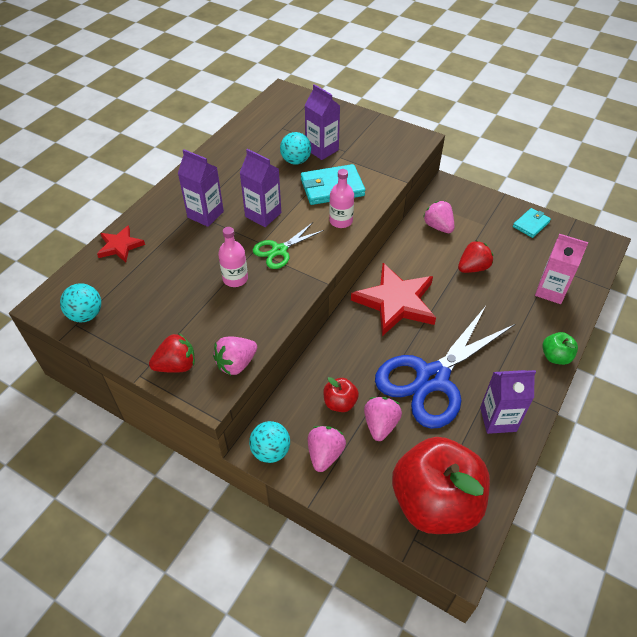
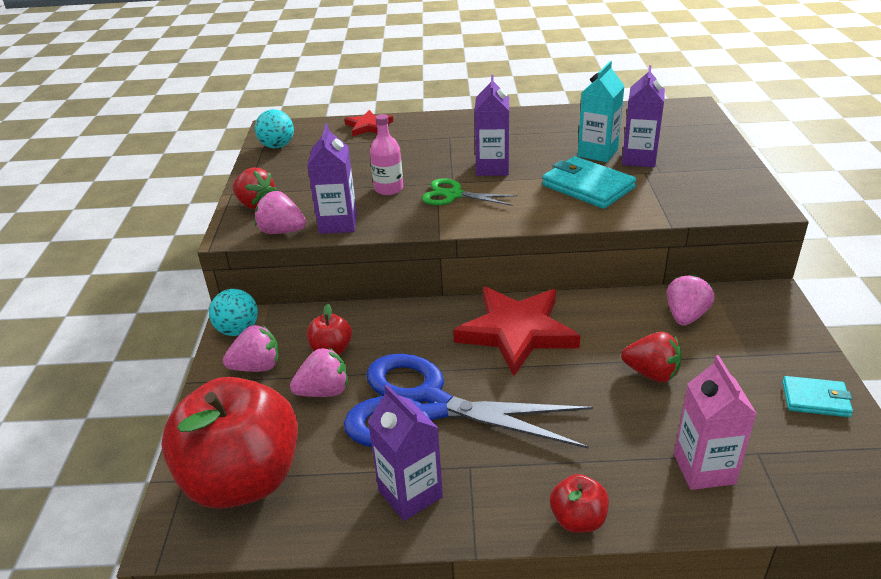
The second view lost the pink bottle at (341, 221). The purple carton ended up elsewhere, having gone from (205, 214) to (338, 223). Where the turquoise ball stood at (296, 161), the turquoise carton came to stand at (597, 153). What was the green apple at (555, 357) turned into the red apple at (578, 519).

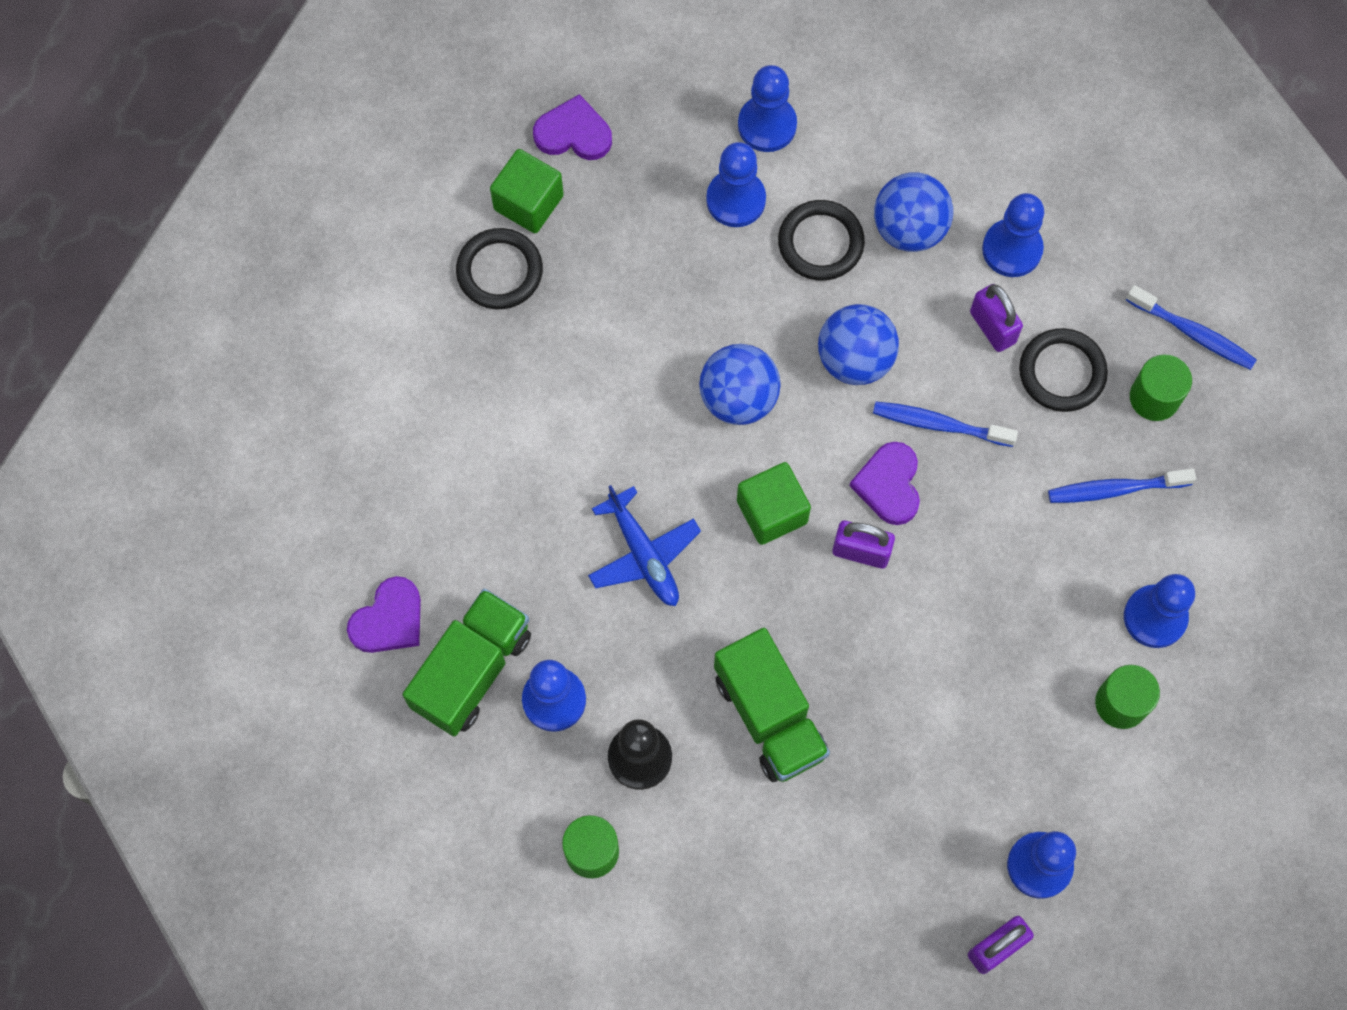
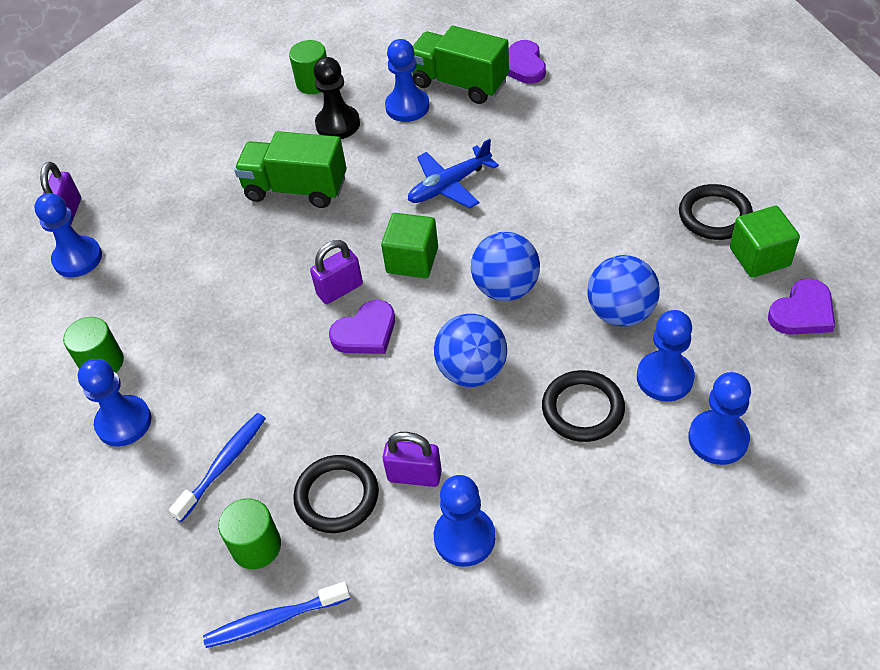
The second view lost the blue toothbrush at (939, 424). The blue ball ended up elsewhere, having gone from (909, 228) to (620, 312). The green truck at (472, 670) ended up facing another way, 135 degrees clockwise from before. The blue plane at (643, 554) ended up facing another way, 45 degrees counterclockwise from before. The purple heart at (889, 485) ended up facing another way, 105 degrees clockwise from before.

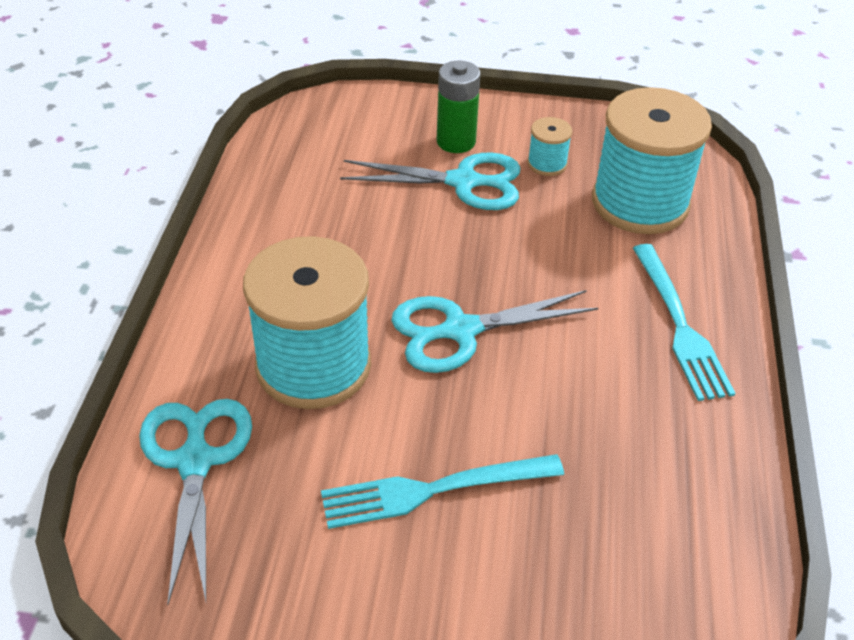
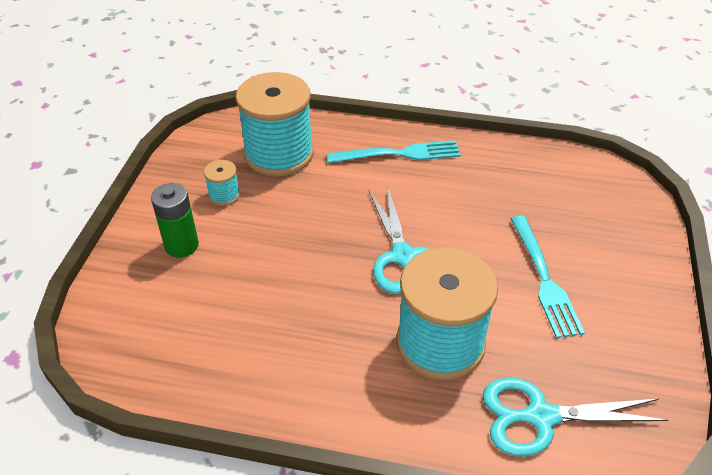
The second view lost the turquoise scissors at (464, 182).

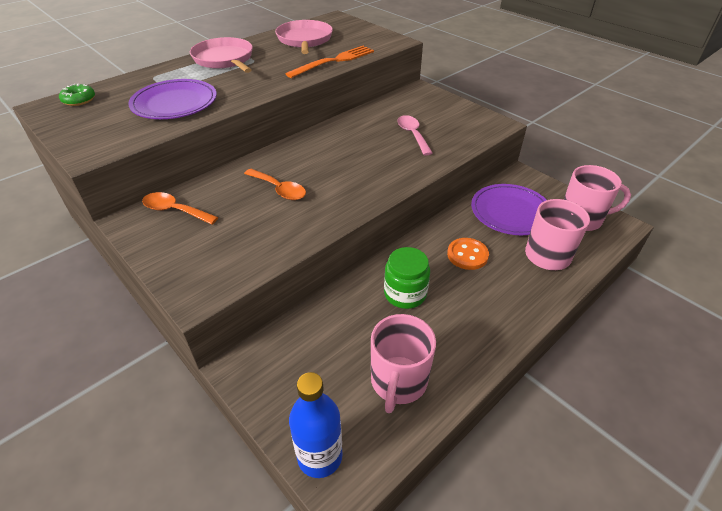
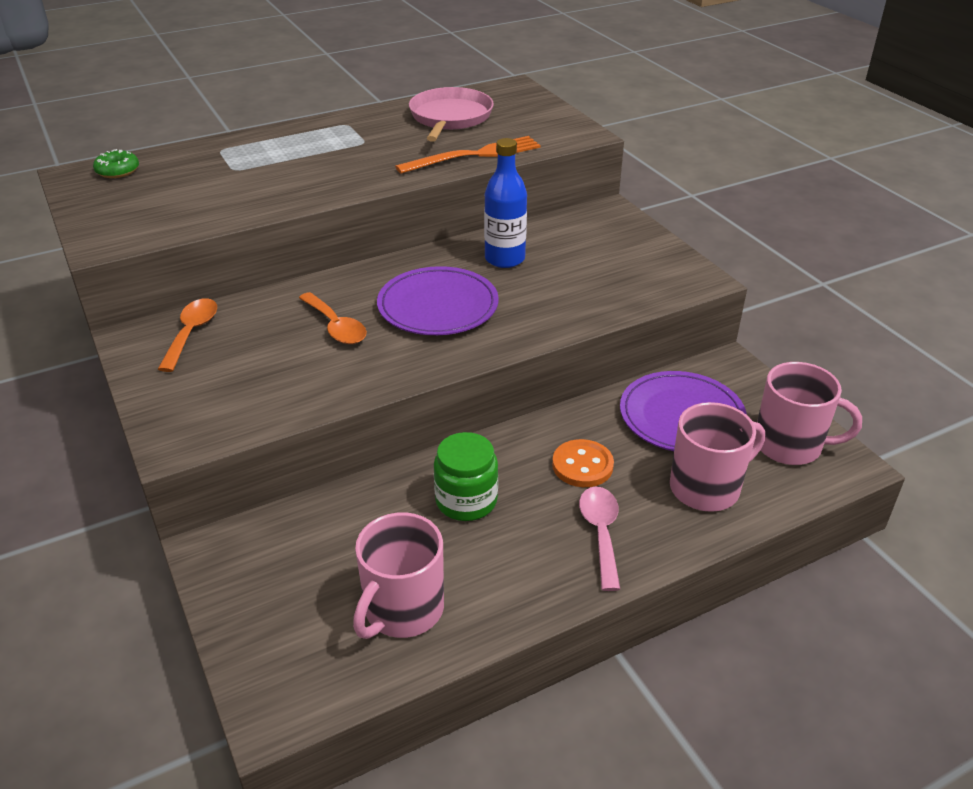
The second view lost the pink pan at (224, 59). The purple plate ended up elsewhere, having gone from (174, 103) to (438, 306). The blue bottle ended up elsewhere, having gone from (320, 456) to (504, 259). The pink spoon ended up elsewhere, having gone from (412, 135) to (601, 533). The orange spoon at (175, 210) ended up facing another way, 60 degrees clockwise from before.

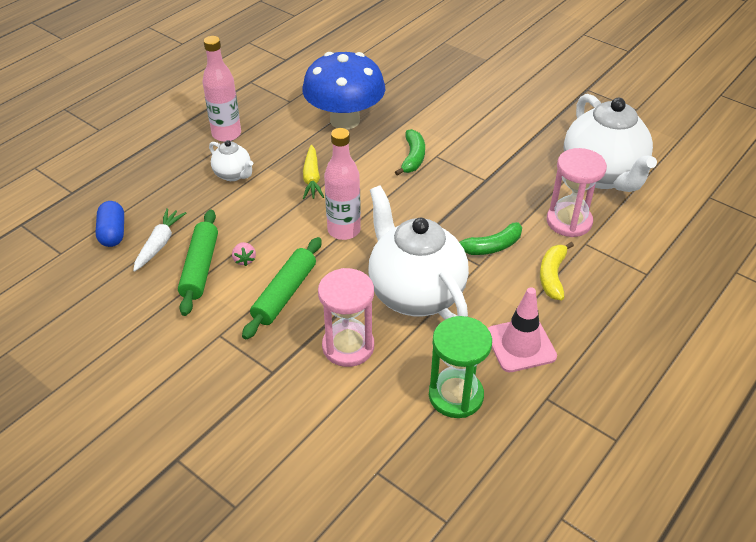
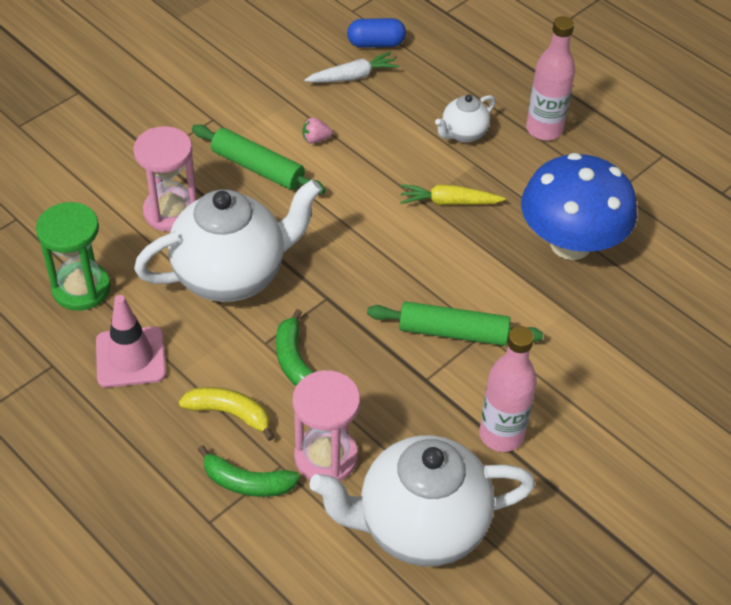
The green rolling pin ended up elsewhere, having gone from (200, 268) to (453, 332). The pink bottle ended up elsewhere, having gone from (344, 230) to (501, 435). The green banana ended up elsewhere, having gone from (413, 158) to (247, 482). The white carrot at (159, 244) ended up facing another way, 45 degrees counterclockwise from before.

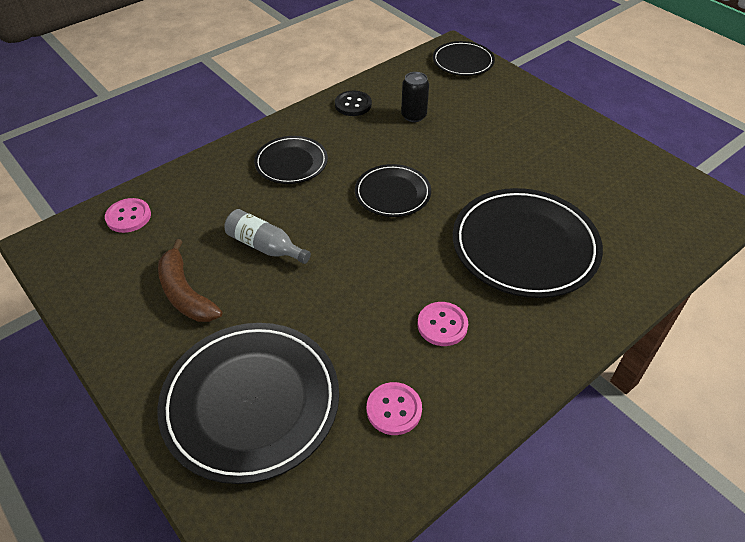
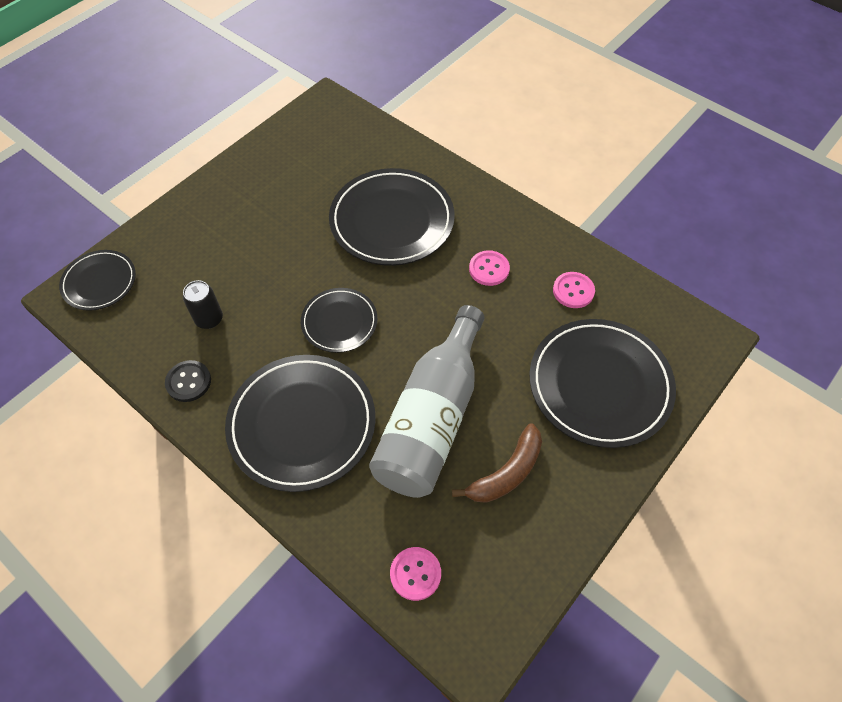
The size of the grey bottle at (265, 246) changed by a factor of 2.17. The size of the black plate at (291, 163) changed by a factor of 1.78.

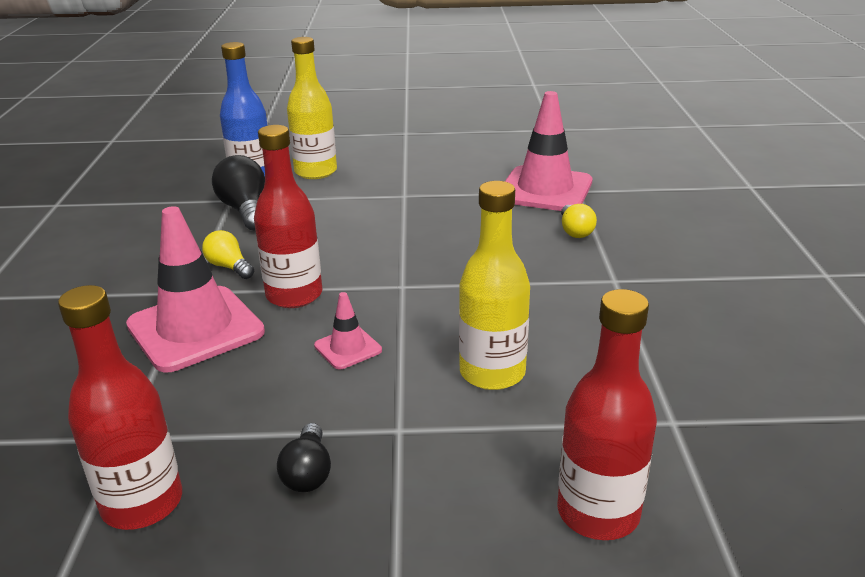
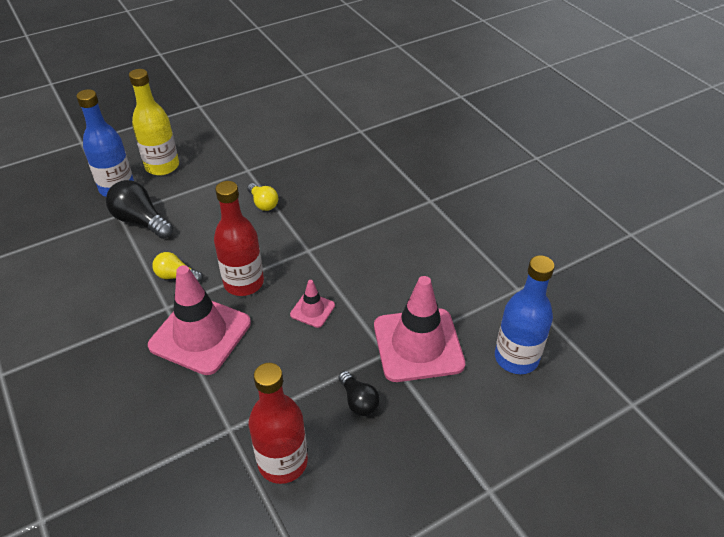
The second view lost the yellow bottle at (492, 373). The pink traffic cone ended up elsewhere, having gone from (545, 190) to (418, 345). The yellow light bulb ended up elsewhere, having gone from (575, 231) to (263, 203). What was the red bottle at (598, 513) turned into the blue bottle at (516, 358).

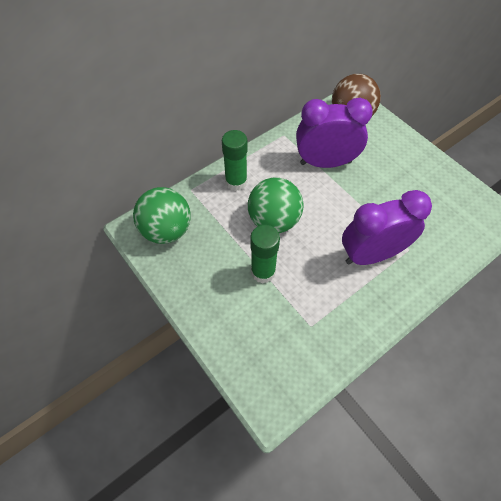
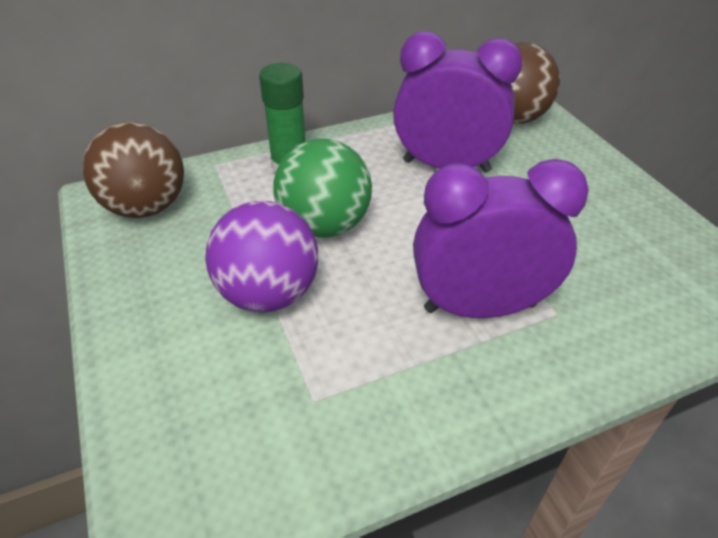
Where the green glue stick stood at (263, 272), the purple ball came to stand at (268, 294). What was the green ball at (166, 230) turned into the brown ball at (146, 207).

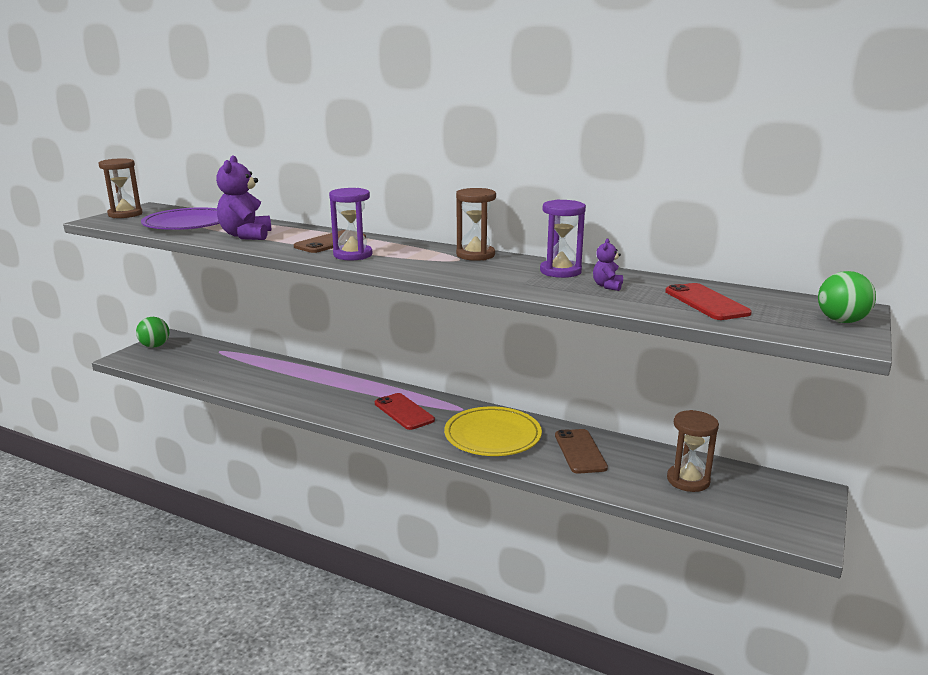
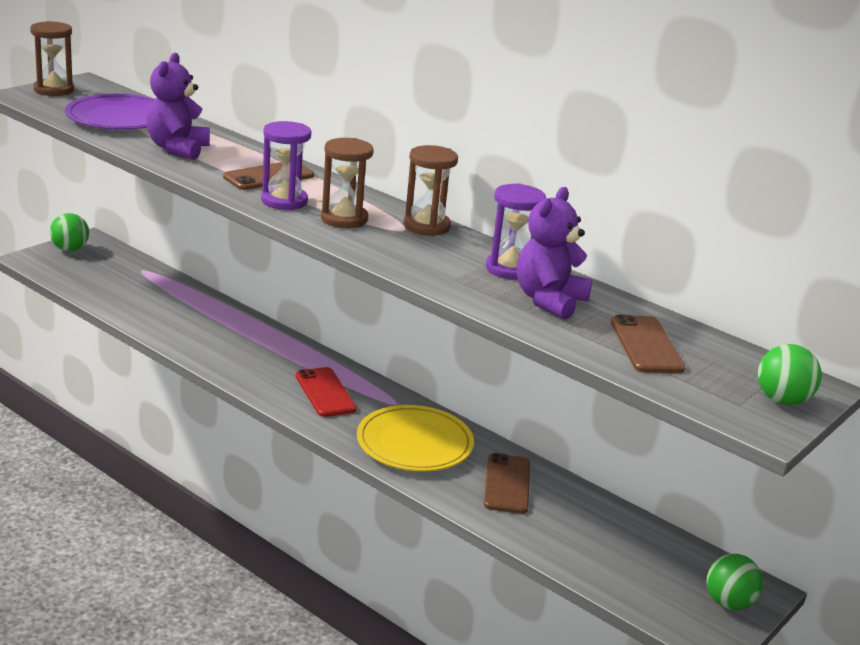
The second view gained the green ball at (729, 603). The brown hourglass ended up elsewhere, having gone from (688, 480) to (344, 219). What was the red phone at (706, 302) turned into the brown phone at (646, 345). The size of the purple teddy bear at (607, 286) changed by a factor of 2.03.

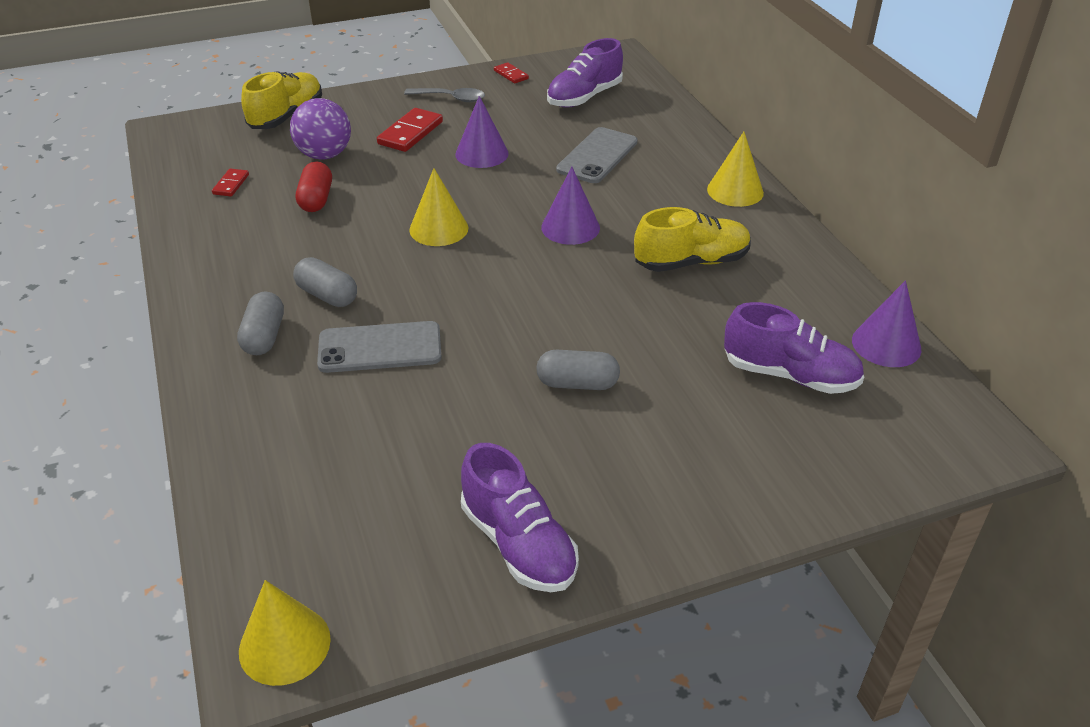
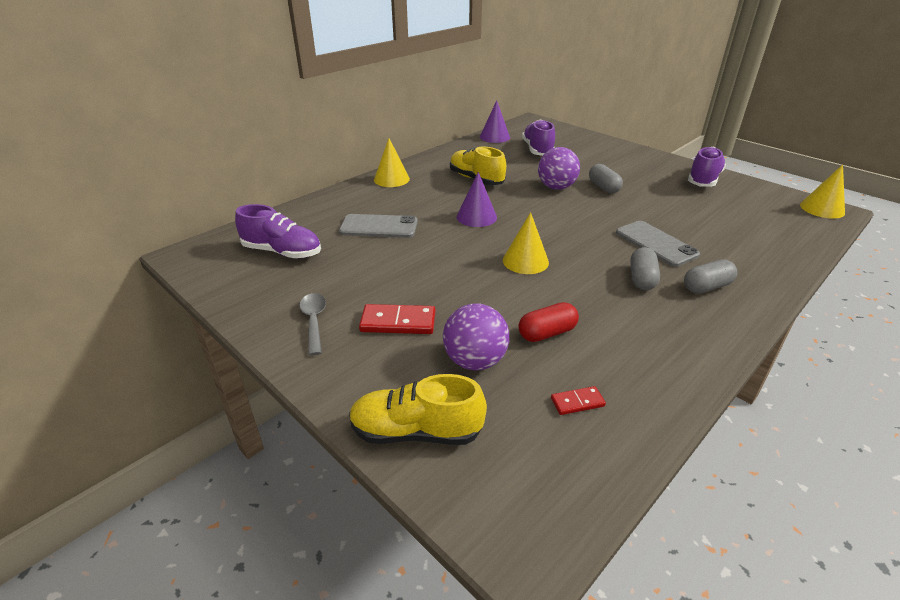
The second view lost the purple cone at (482, 154). The second view lost the red domino at (511, 75). The second view gained the purple ball at (556, 187).

